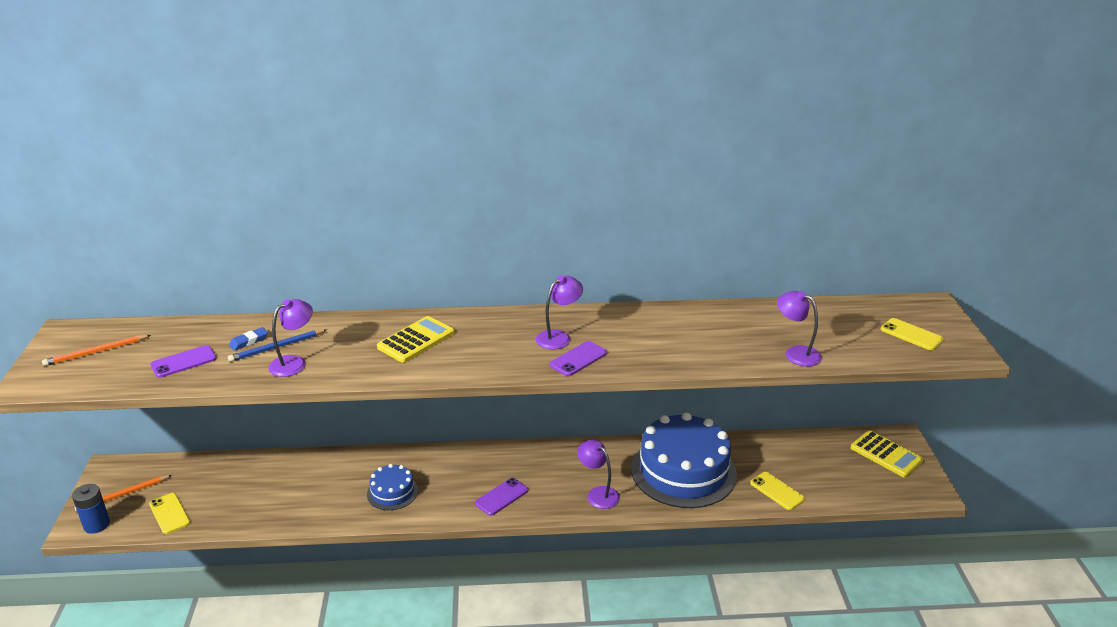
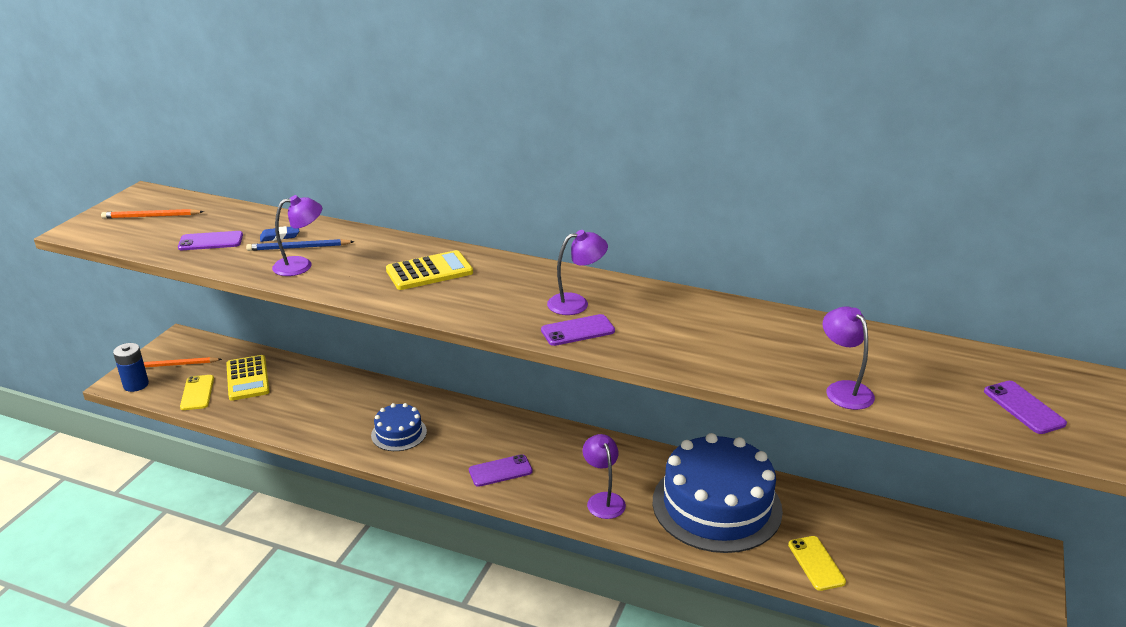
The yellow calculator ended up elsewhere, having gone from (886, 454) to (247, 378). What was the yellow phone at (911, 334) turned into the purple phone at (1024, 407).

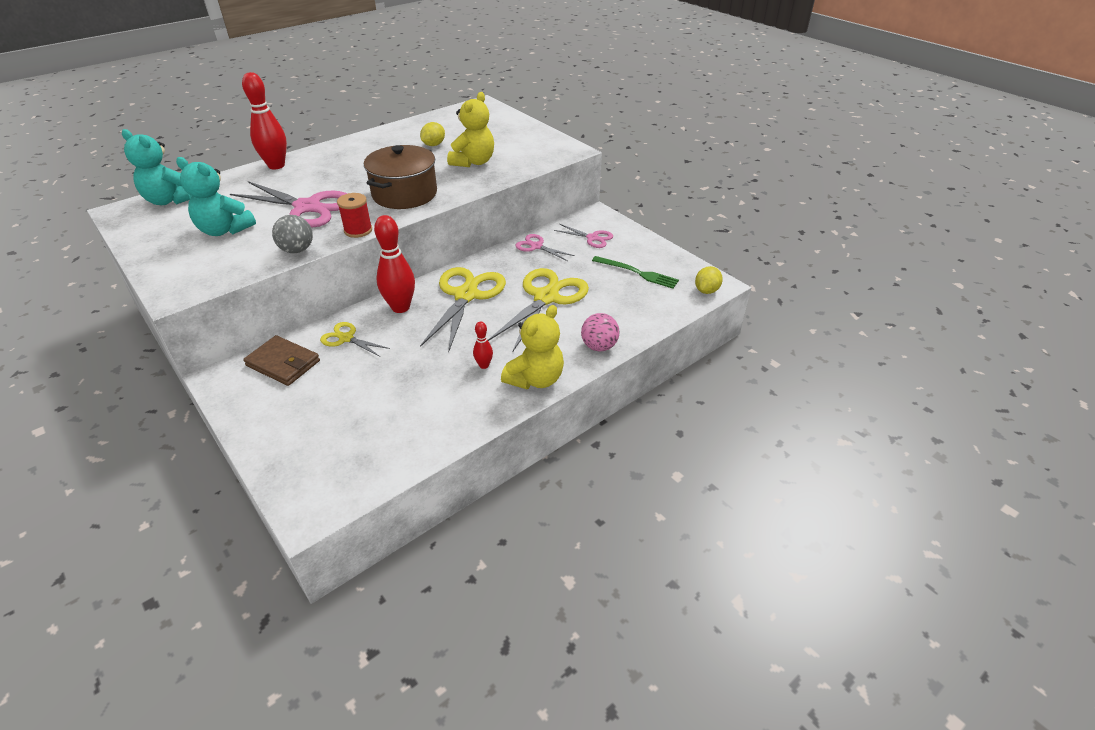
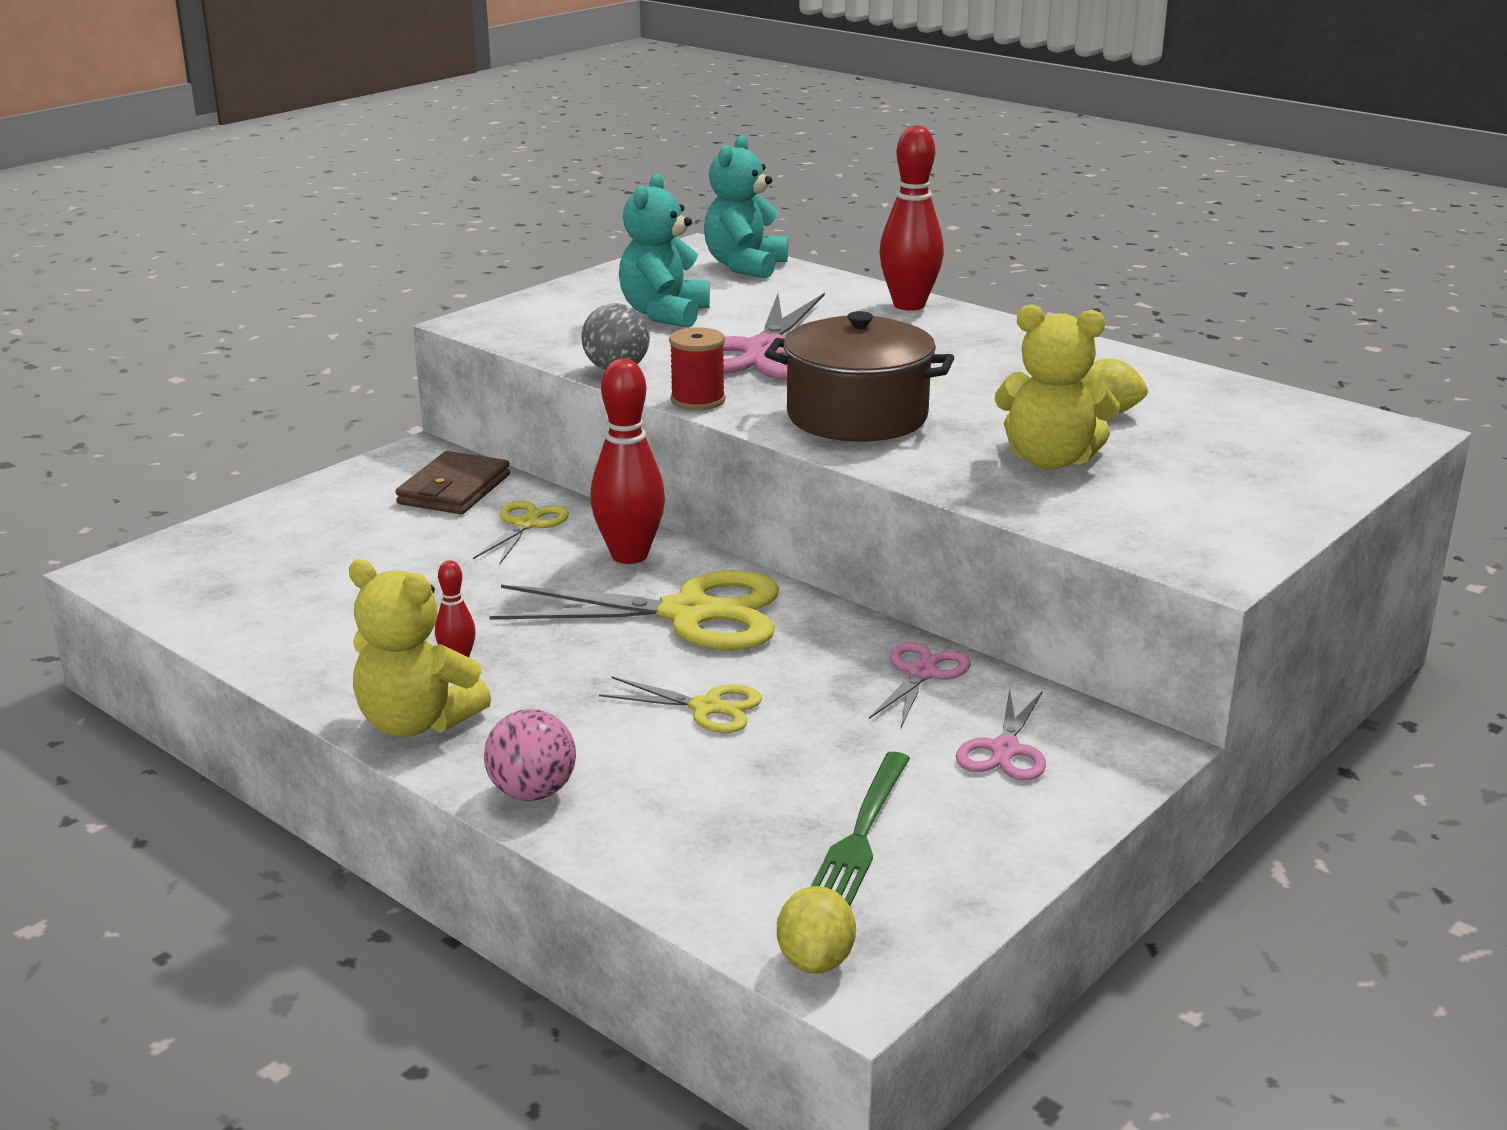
The yellow lemon at (706, 290) ended up facing another way, 75 degrees clockwise from before. The size of the yellow scissors at (546, 297) changed by a factor of 0.51.

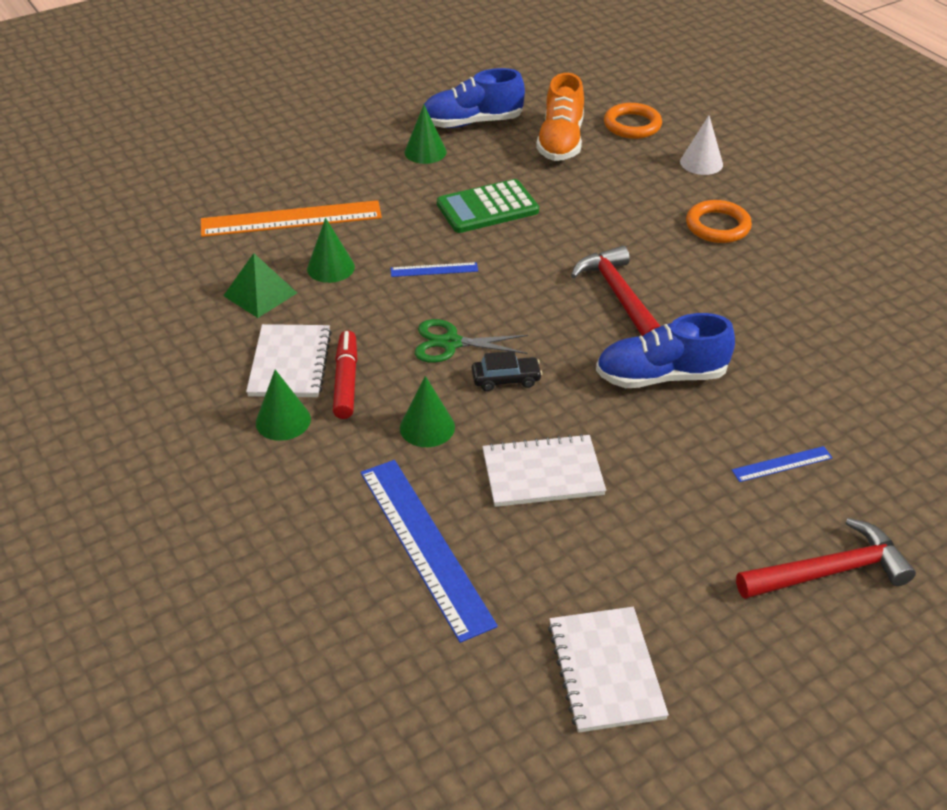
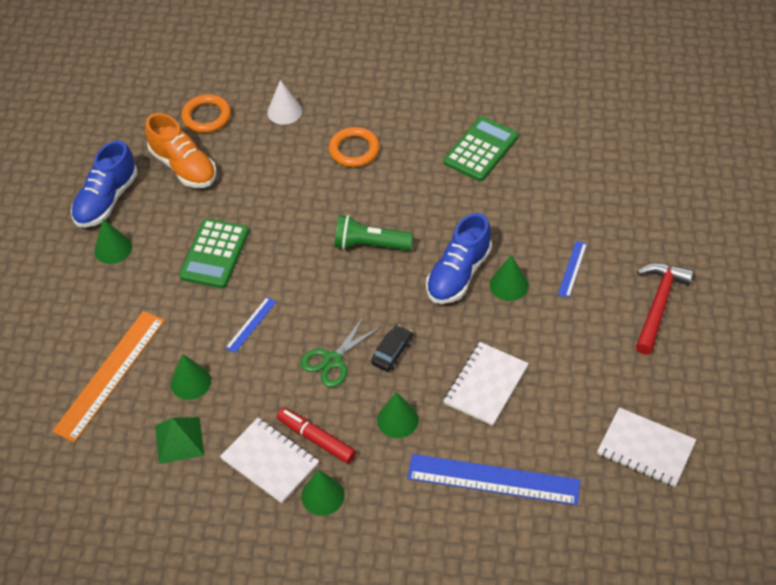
The second view gained the green calculator at (481, 149). The second view gained the green cone at (509, 285). Where the red hammer stood at (618, 295), the green flashlight came to stand at (370, 244).

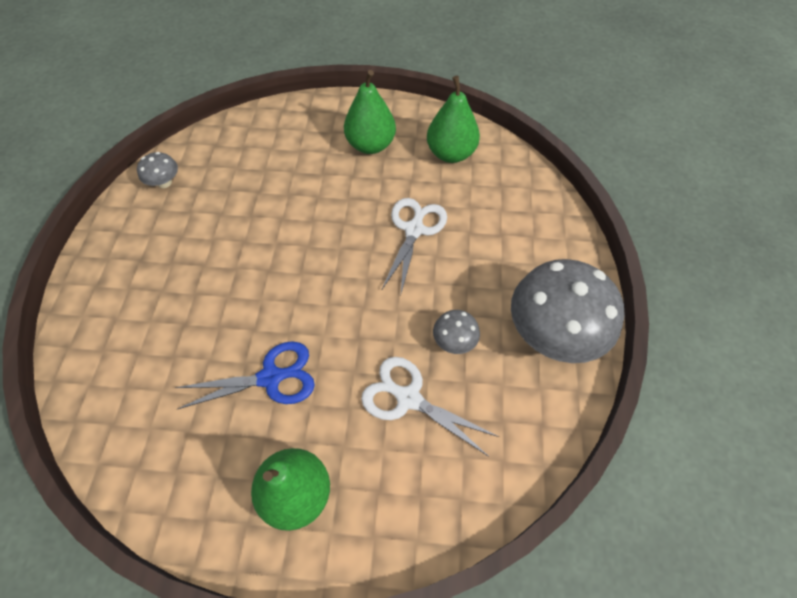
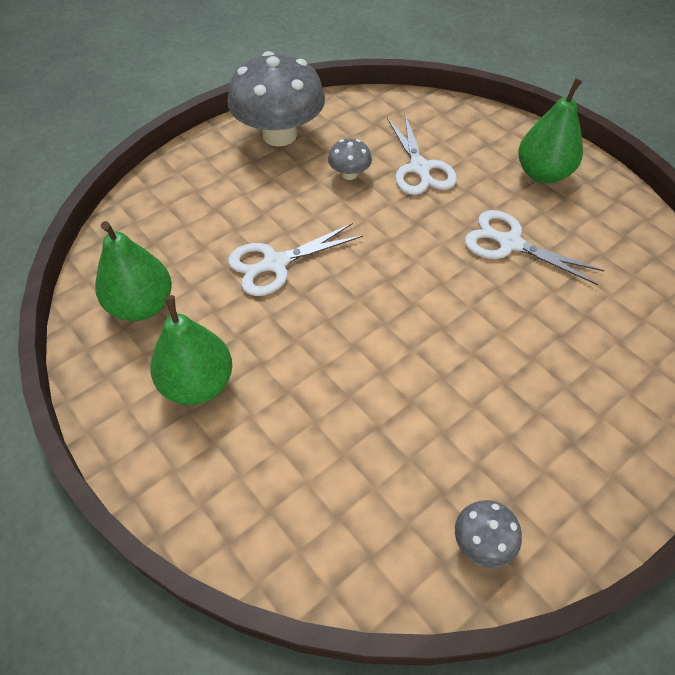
What was the blue scissors at (271, 377) turned into the white scissors at (509, 243).

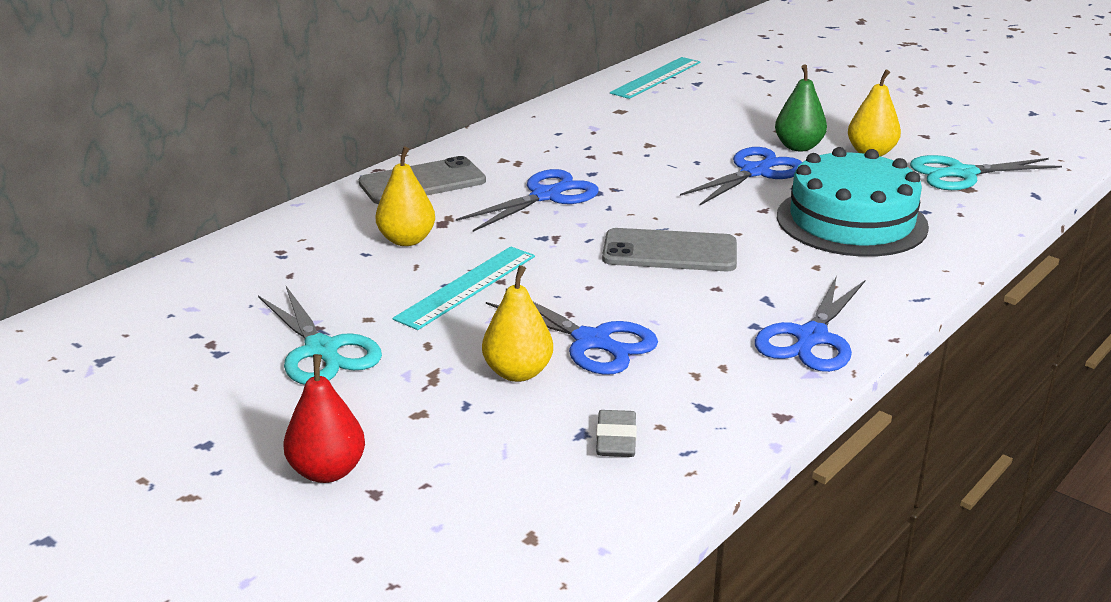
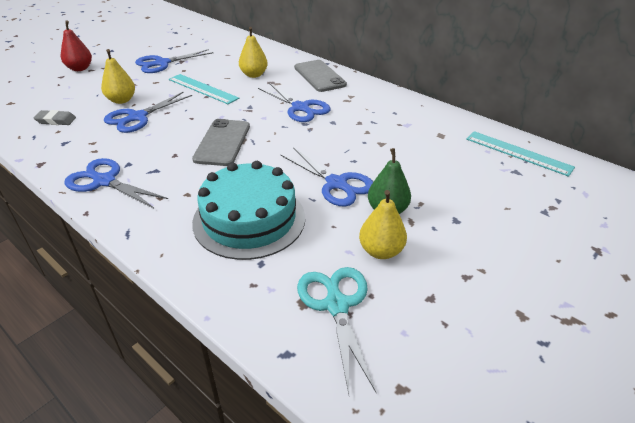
What was the turquoise scissors at (322, 350) turned into the blue scissors at (162, 63).

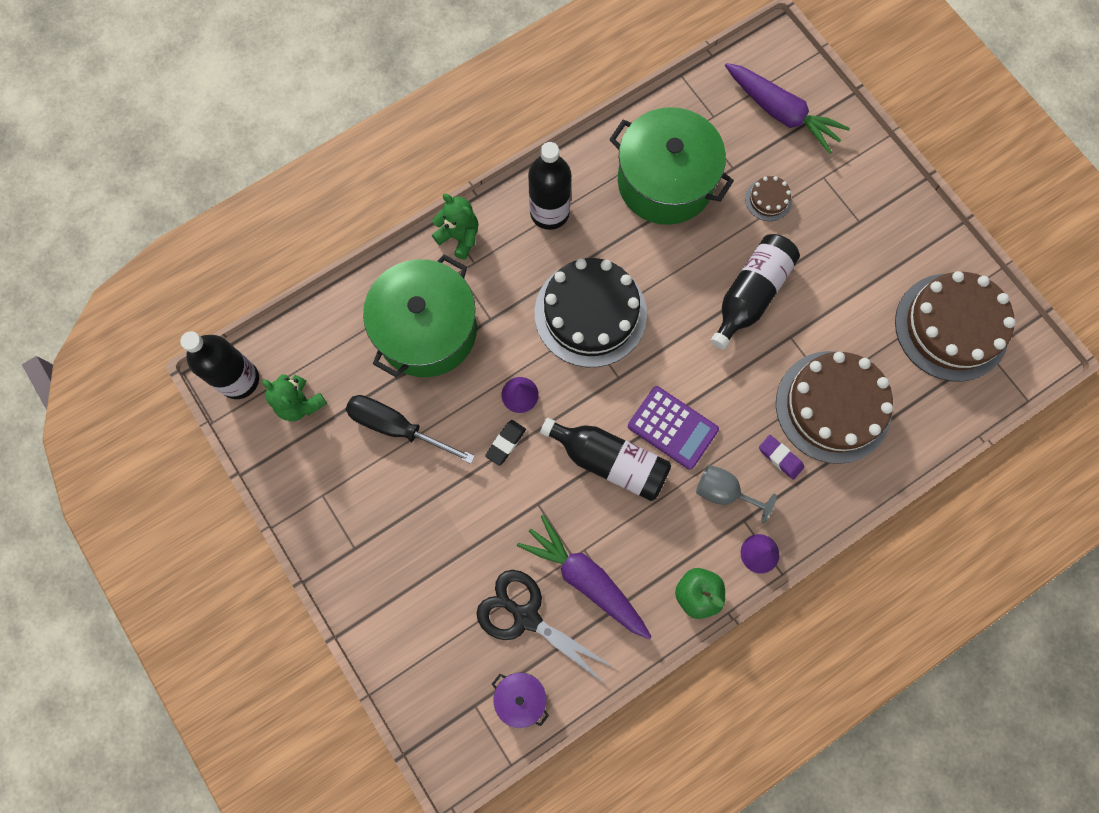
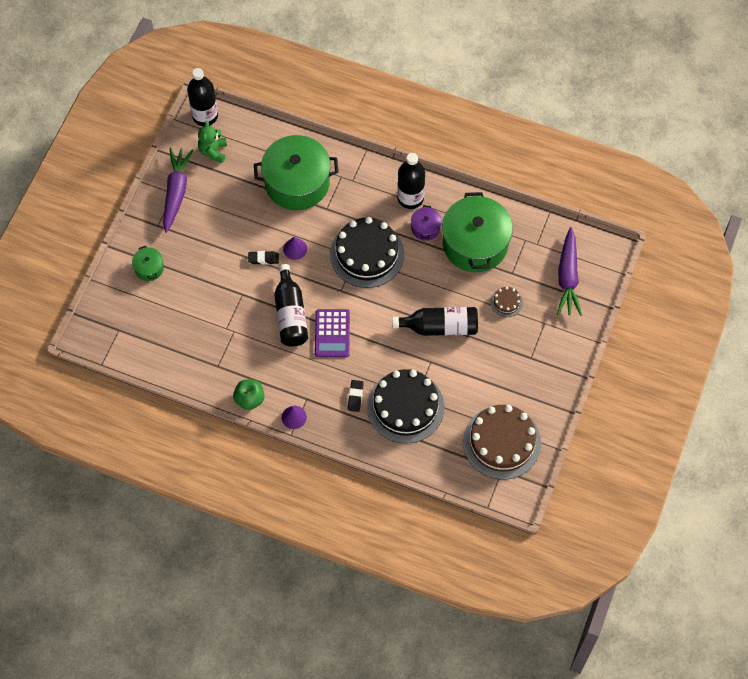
The second view lost the black screwdriver at (397, 428). The second view lost the green teddy bear at (459, 237). The second view lost the black scissors at (526, 617). The second view lost the grey goblet at (723, 492). The second view gained the green pot at (149, 268). The purple pot ended up elsewhere, having gone from (520, 697) to (425, 228). The purple carrot ended up elsewhere, having gone from (586, 579) to (176, 192). What was the purple eraser at (780, 458) turned into the black eraser at (355, 397). What was the brown cake at (833, 406) turned into the black cake at (405, 407).

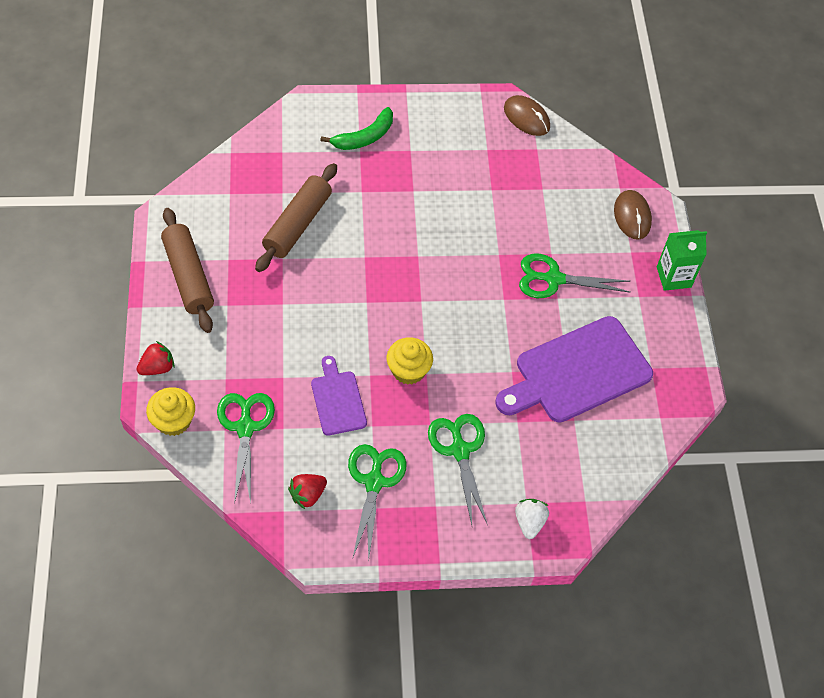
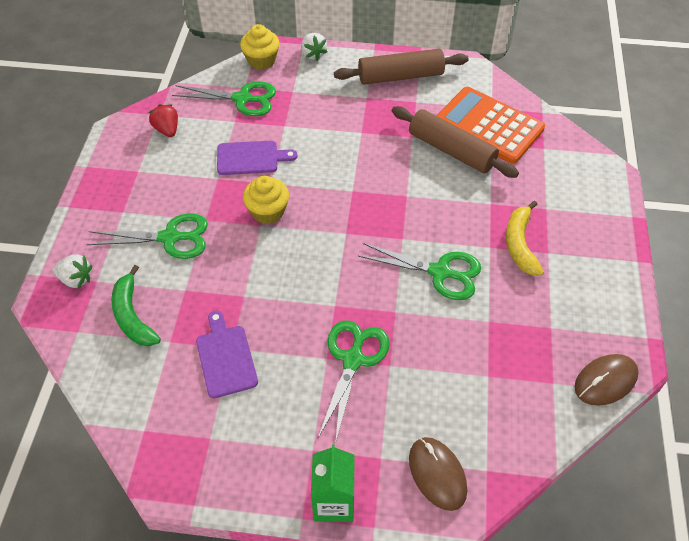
The second view gained the orange calculator at (488, 126). The second view gained the yellow banana at (520, 244). The green banana ended up elsewhere, having gone from (364, 137) to (133, 316). The green scissors ended up elsewhere, having gone from (374, 482) to (440, 272). What was the red strawberry at (157, 367) turned into the white strawberry at (313, 54). The brown mouse at (632, 216) ended up facing another way, 60 degrees clockwise from before. The size of the purple cutting board at (578, 372) changed by a factor of 0.53.

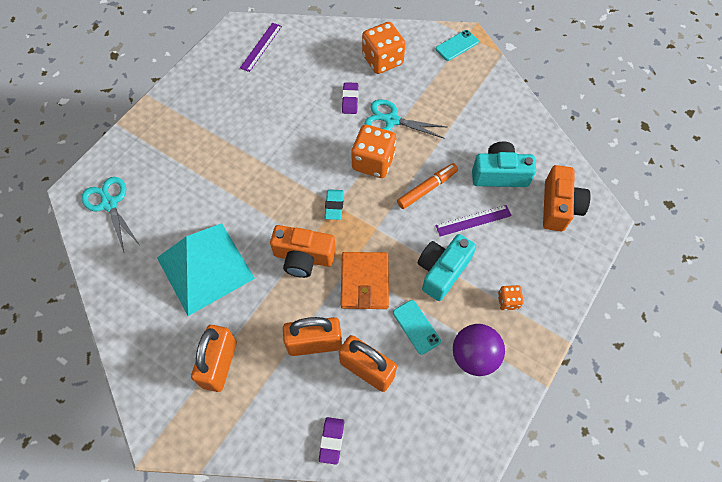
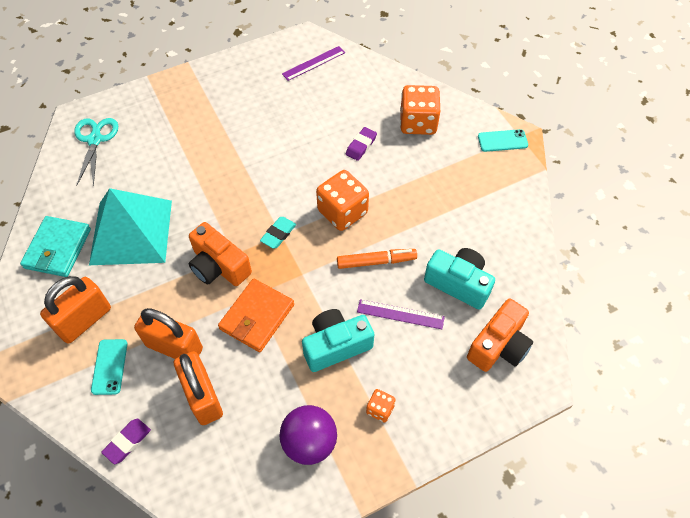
The second view lost the turquoise scissors at (391, 120). The second view gained the turquoise wallet at (58, 248). The turquoise phone ended up elsewhere, having gone from (416, 327) to (110, 366).

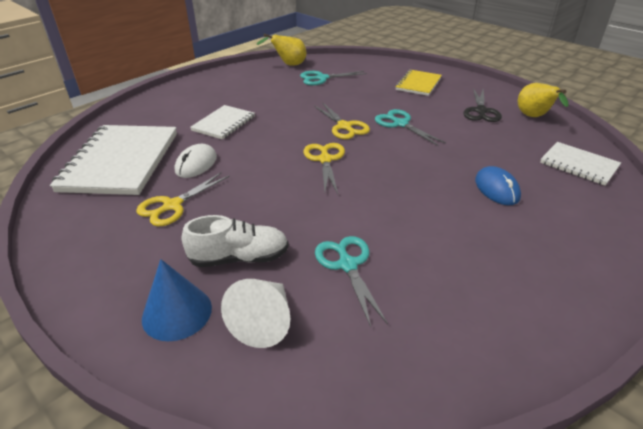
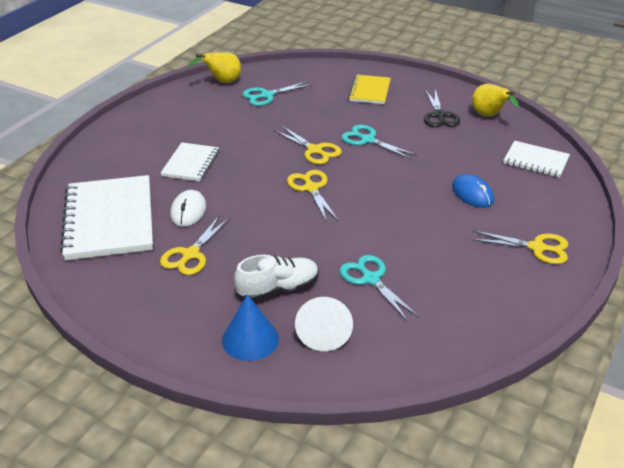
The second view gained the yellow scissors at (537, 248).

